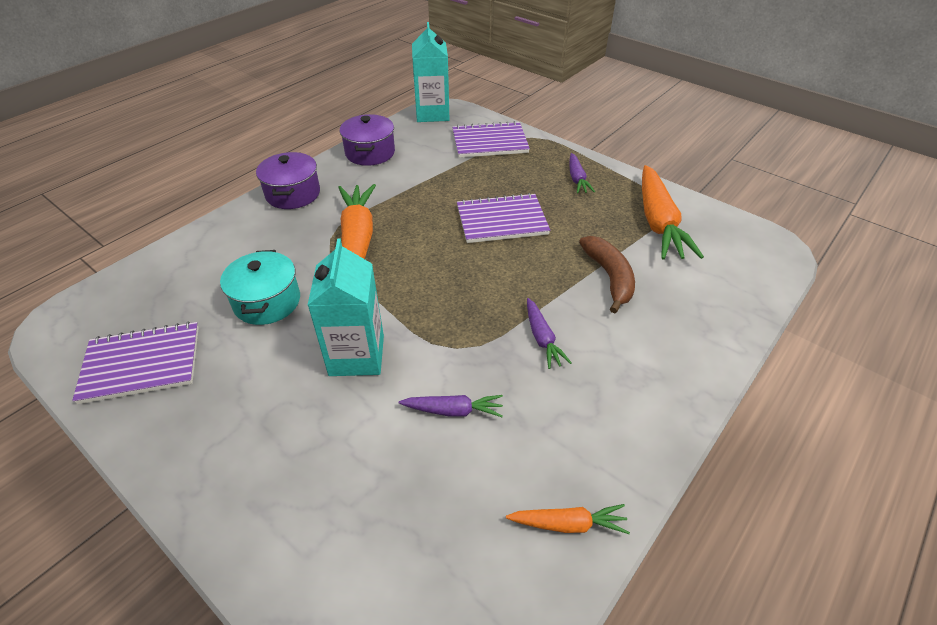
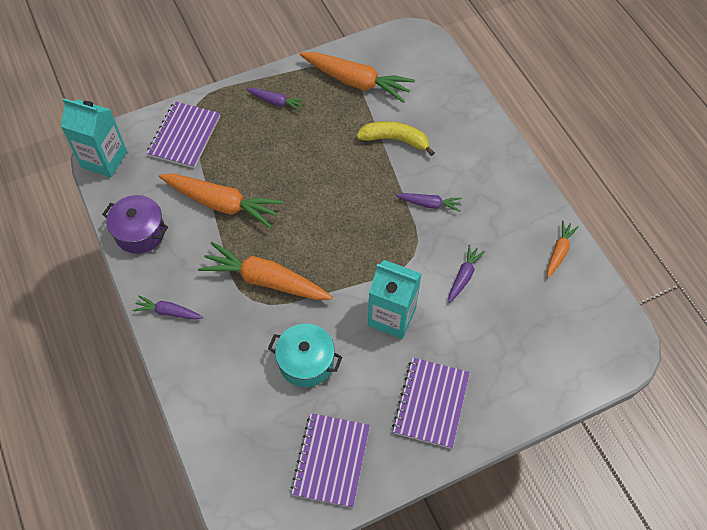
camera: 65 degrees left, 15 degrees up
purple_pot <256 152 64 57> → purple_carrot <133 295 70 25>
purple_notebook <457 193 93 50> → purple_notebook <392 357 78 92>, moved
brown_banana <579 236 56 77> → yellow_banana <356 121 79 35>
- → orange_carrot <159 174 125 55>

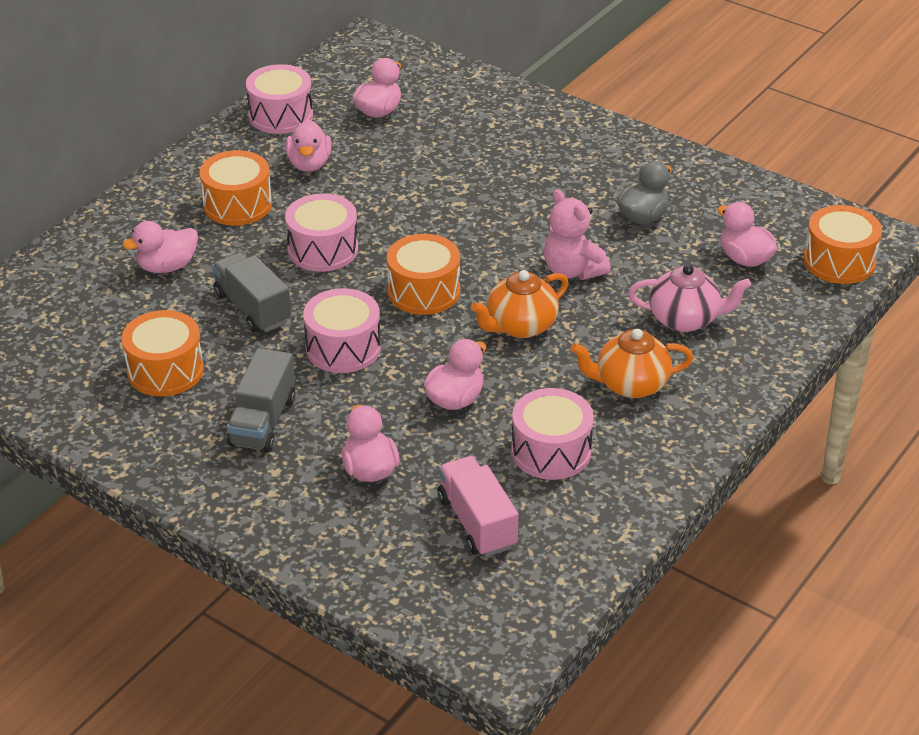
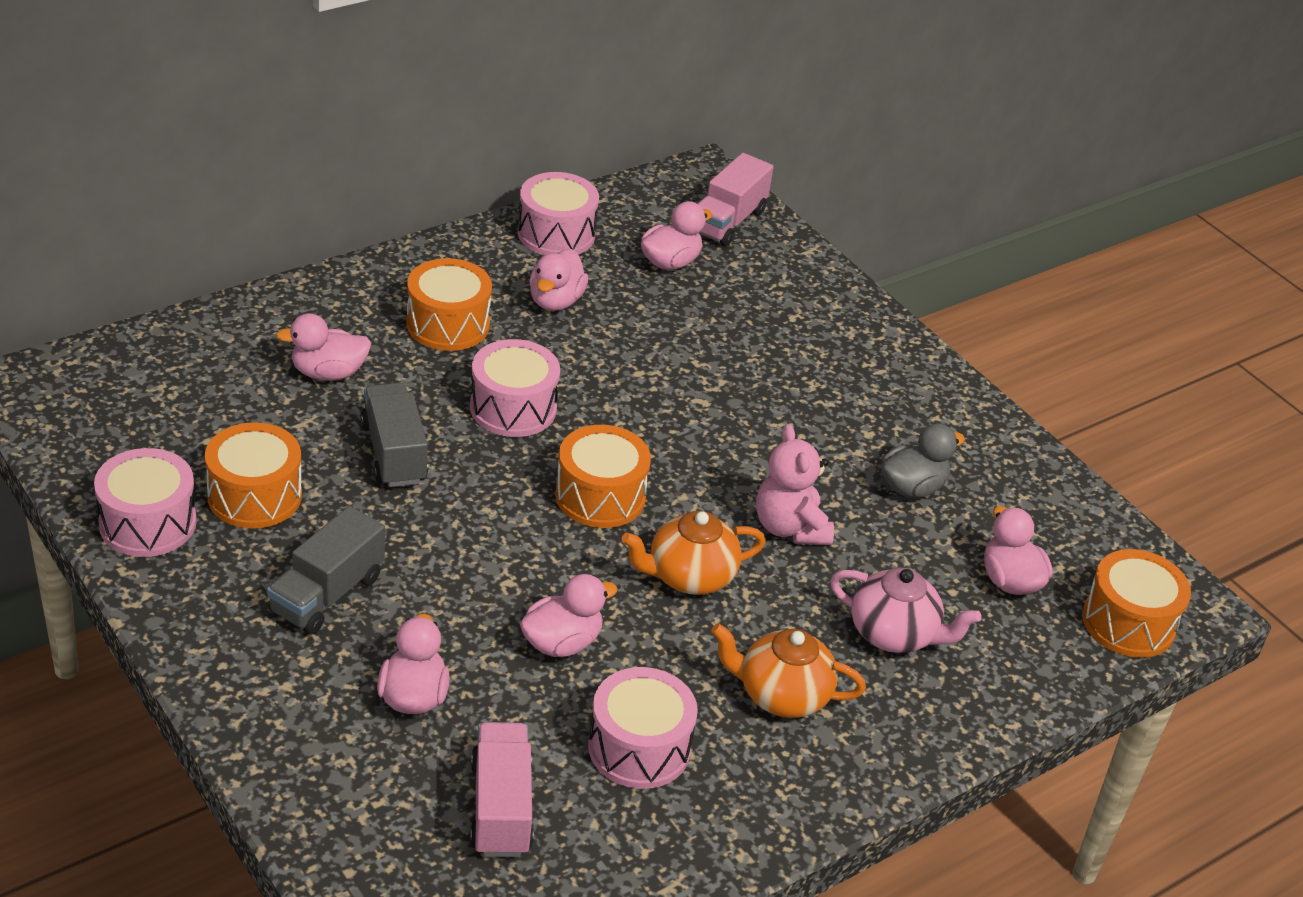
camera: 15 degrees right, 0 degrees up
pink_drum <303 288 78 85> → pink_drum <94 448 103 109>, moved
- → pink_truck <698 153 76 93>

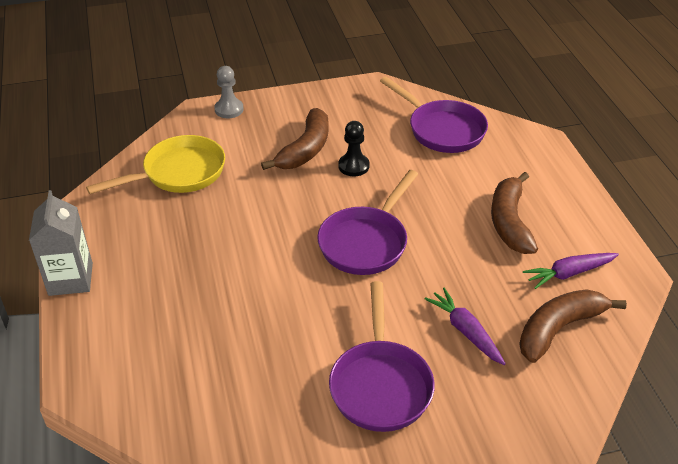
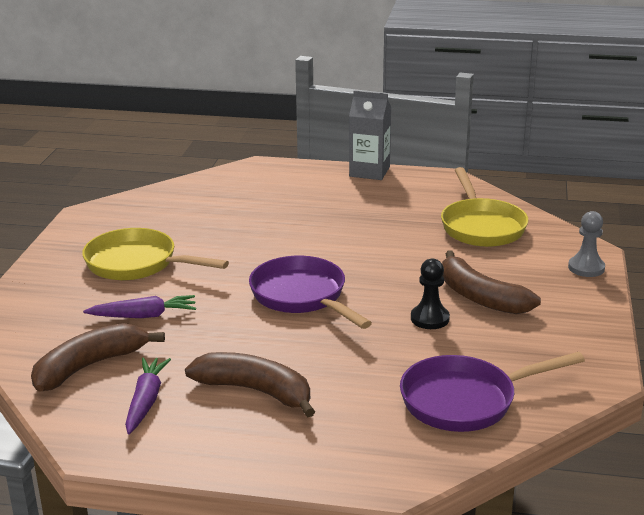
camera: 115 degrees right, 15 degrees down
purple_pan <329 281 106 151> → yellow_pan <82 228 147 52>
brown_banana <519 289 108 74> → brown_banana <31 323 134 69>, 120 degrees counterclockwise

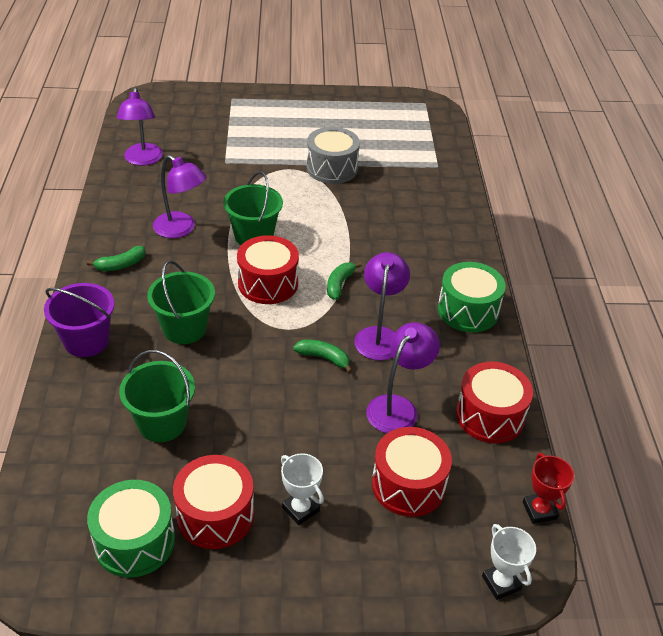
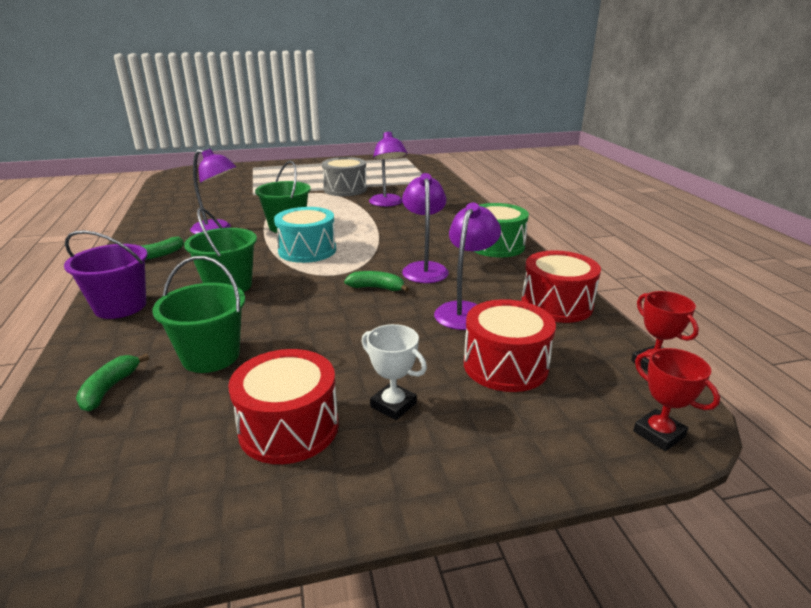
camera: 10 degrees left, 15 degrees down
purple_lamp <116 87 47 79> → purple_lamp <369 131 38 76>, moved
red_drum <237 235 62 69> → turquoise_drum <274 207 62 56>
green_banana <327 262 35 38> → green_banana <76 353 73 58>, moved
green_drum <87 480 88 97> → -
white_trophy <482 524 54 76> → red_trophy <633 348 87 103>

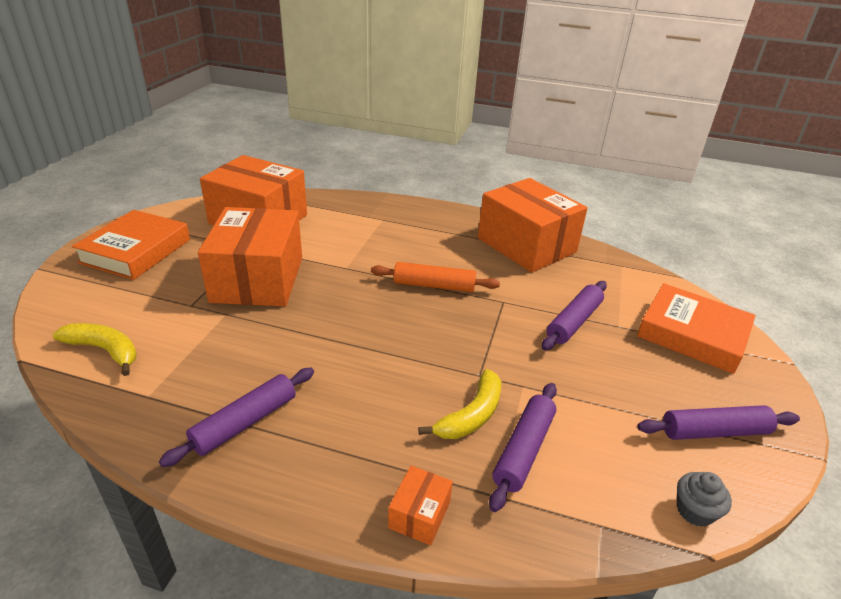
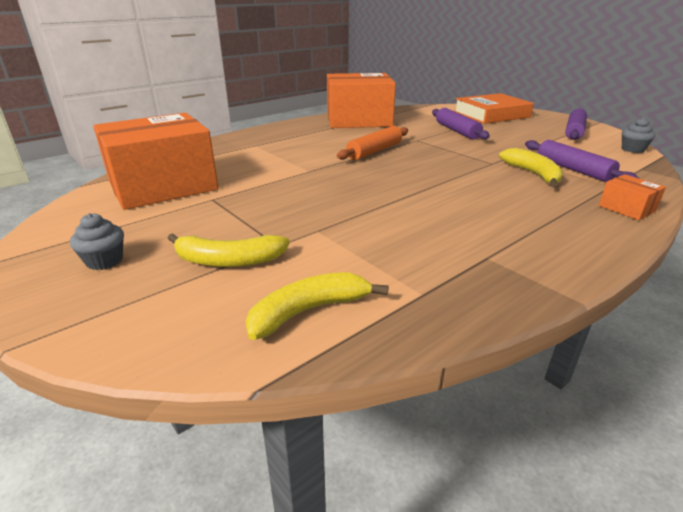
camera: 55 degrees left, 5 degrees down
orange_box <198 207 104 99> → -
orange_book <72 210 118 70> → grey_cupcake <70 213 54 57>
purple_rolling_pin <159 368 155 99> → -
- → yellow_banana <168 233 122 34>

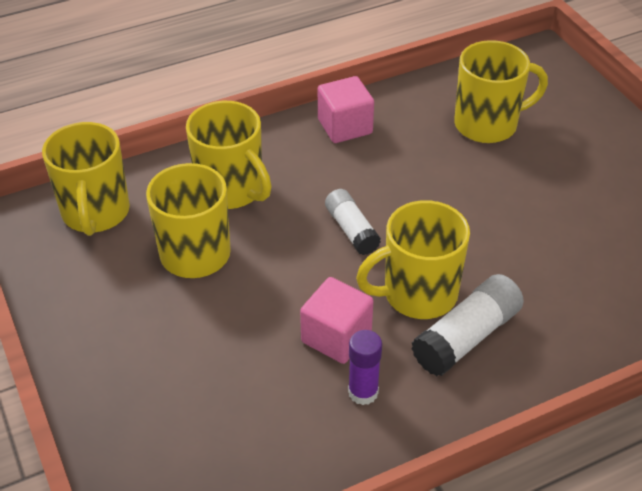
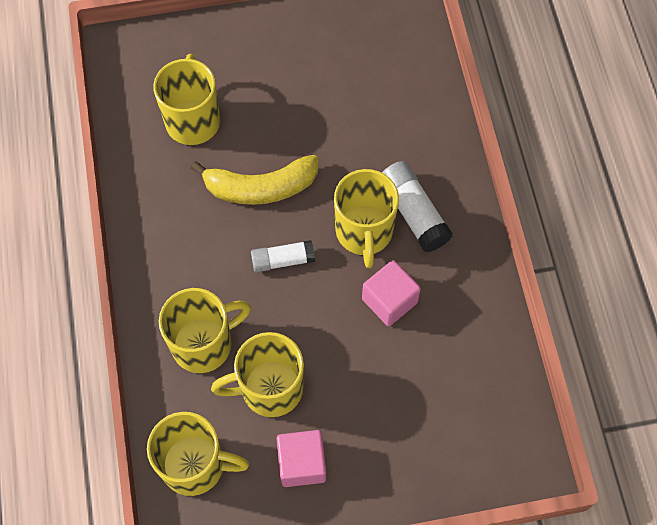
camera: 75 degrees left, 20 degrees up
pink_cube <318 76 56 67> → pink_cube <276 430 50 57>, moved
purple_glue_stick <348 330 34 75> → -
- → yellow_banana <191 155 128 50>

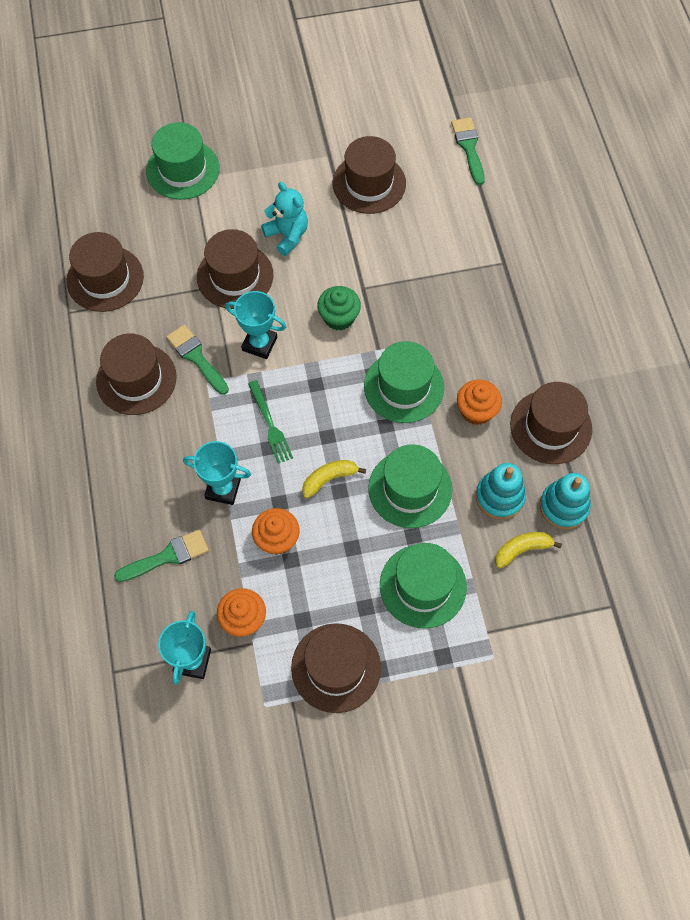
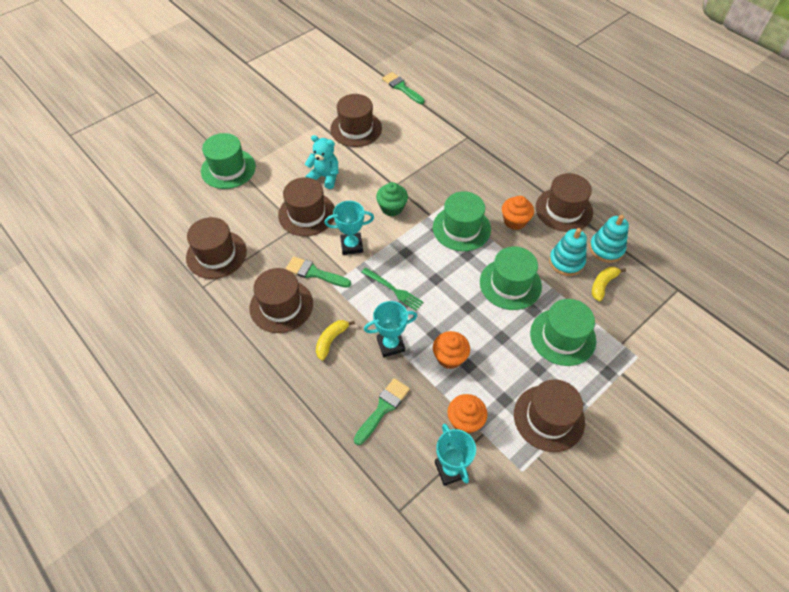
camera: 30 degrees left, 10 degrees down
yellow_banana <302 460 64 38> → yellow_banana <316 320 39 41>, moved

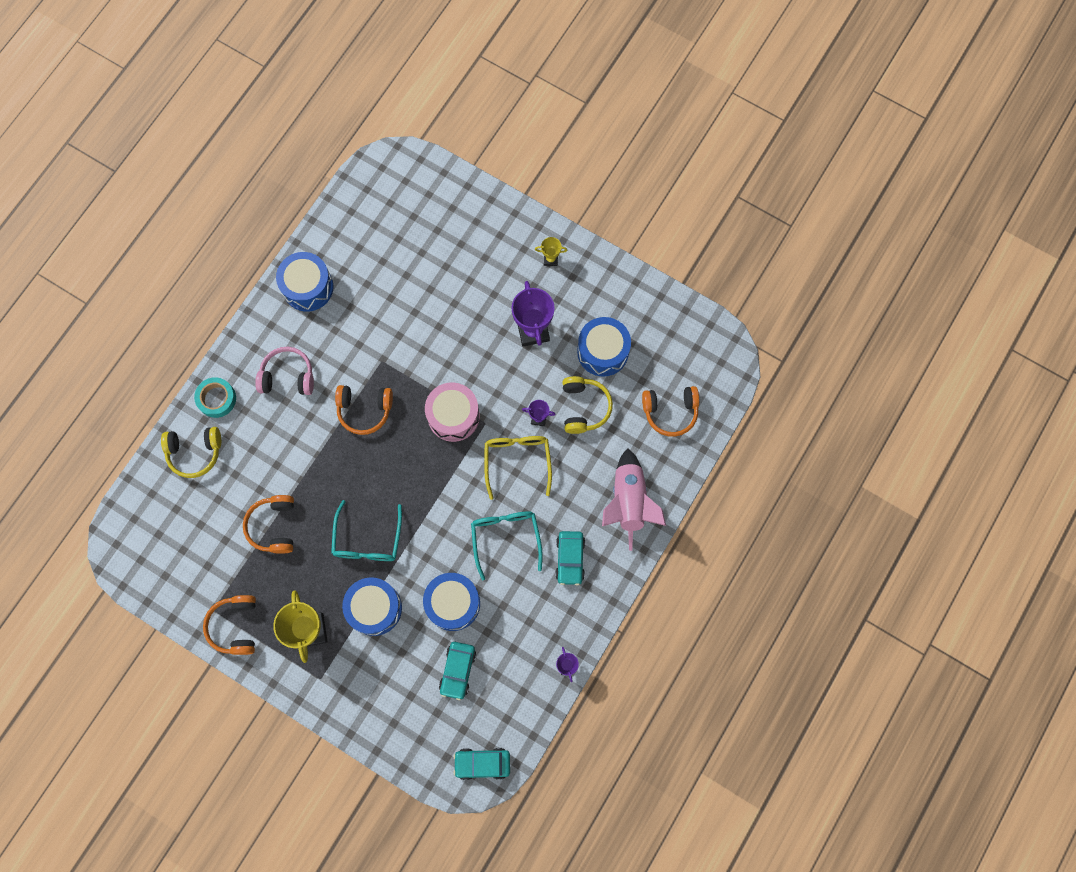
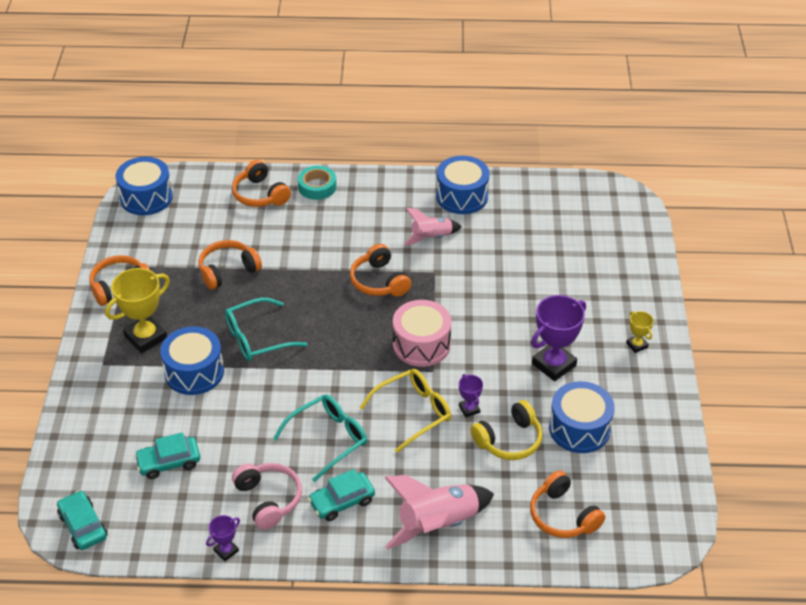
camera: 60 degrees right, 30 degrees down
pink_headphones <255 347 59 48> → pink_headphones <232 463 70 67>, moved
yellow_headphones <161 427 60 51> → orange_headphones <232 160 59 47>
blue_drum <423 573 57 58> → blue_drum <116 157 57 58>, moved
- → pink_rocket <404 208 58 37>

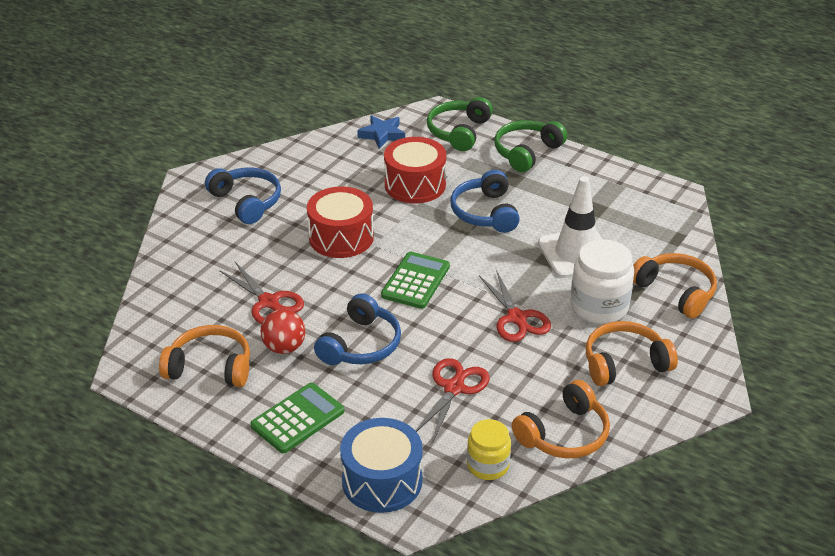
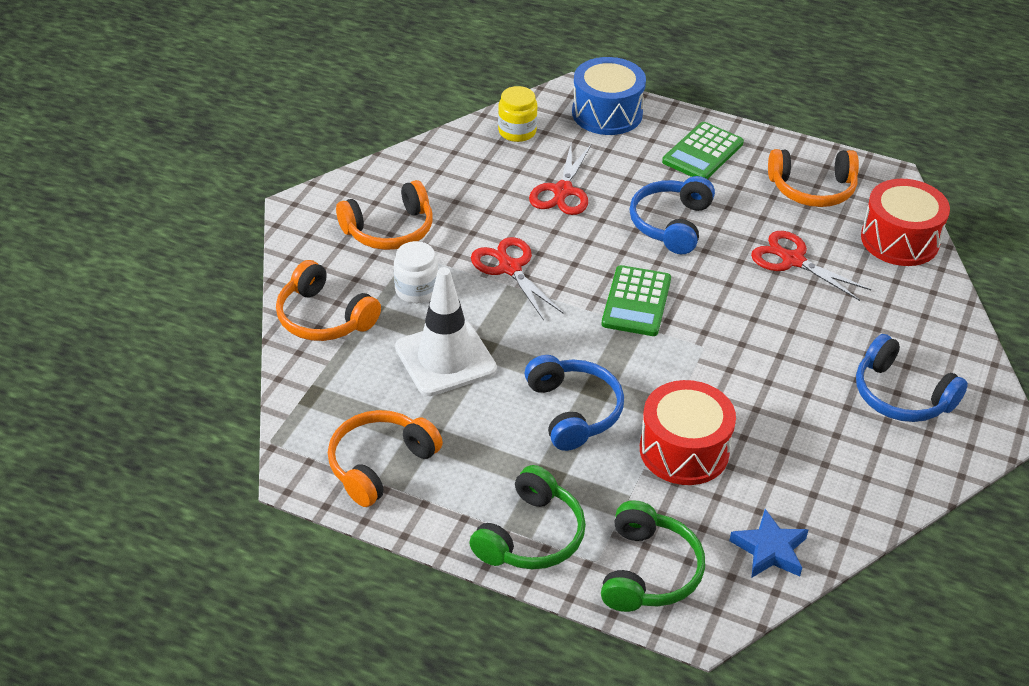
camera: 170 degrees right, 5 degrees up
red_drum <307 187 67 71> → red_drum <861 179 89 87>, moved
white_jar <570 239 64 85> → white_jar <394 241 44 62>, x0.63
red_ball <261 309 44 45> → -
orange_headphones <512 380 98 78> → orange_headphones <328 410 115 97>, moved

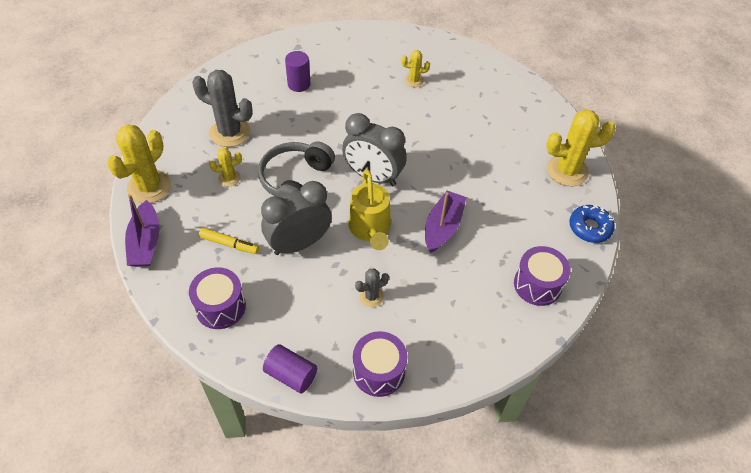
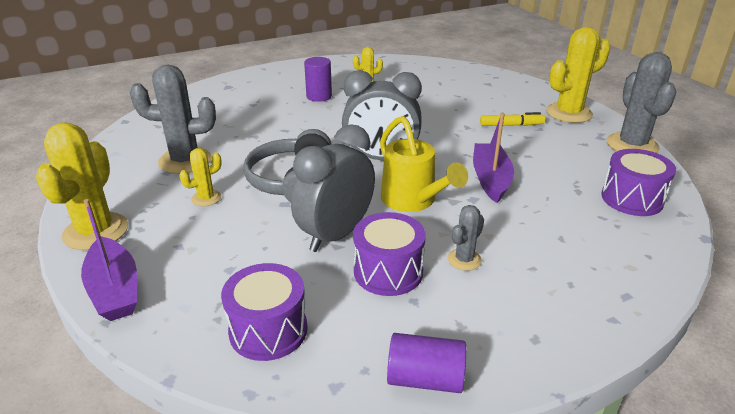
camera: 20 degrees left, 20 degrees down
purple_cylinder <285 51 26 41> → purple_cylinder <304 57 28 45>, moved
blue_donut <569 205 46 38> → grey_cactus <607 52 69 101>
yellow_marker <199 228 60 26> → yellow_marker <480 112 65 14>, moved
purple_drum <353 331 54 66> → purple_drum <353 212 73 84>, moved

